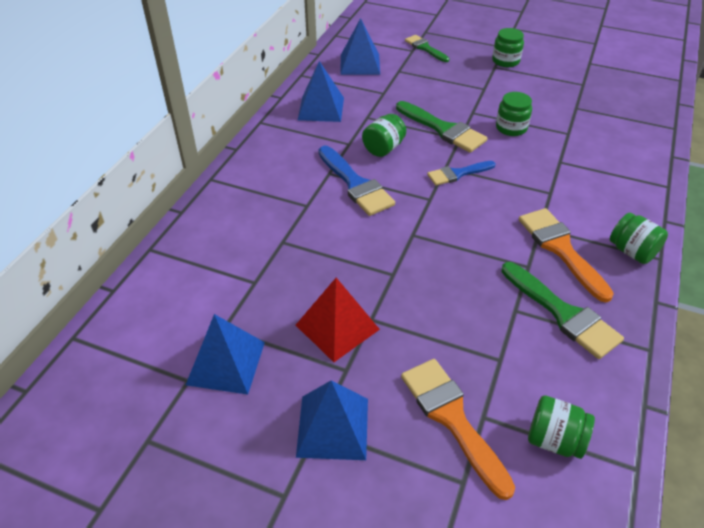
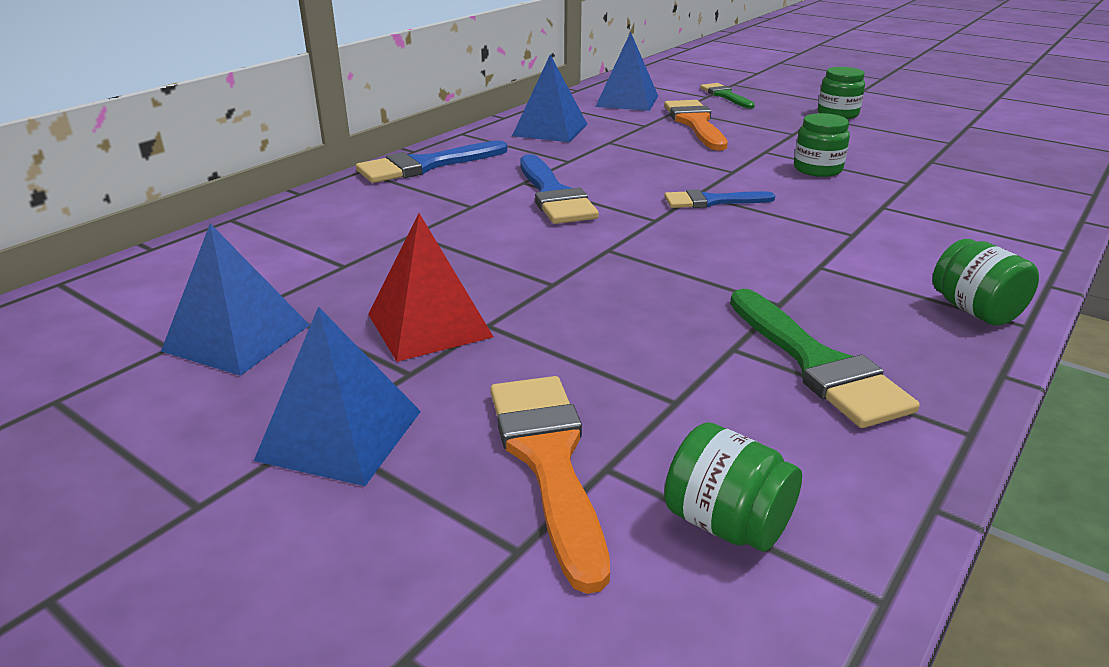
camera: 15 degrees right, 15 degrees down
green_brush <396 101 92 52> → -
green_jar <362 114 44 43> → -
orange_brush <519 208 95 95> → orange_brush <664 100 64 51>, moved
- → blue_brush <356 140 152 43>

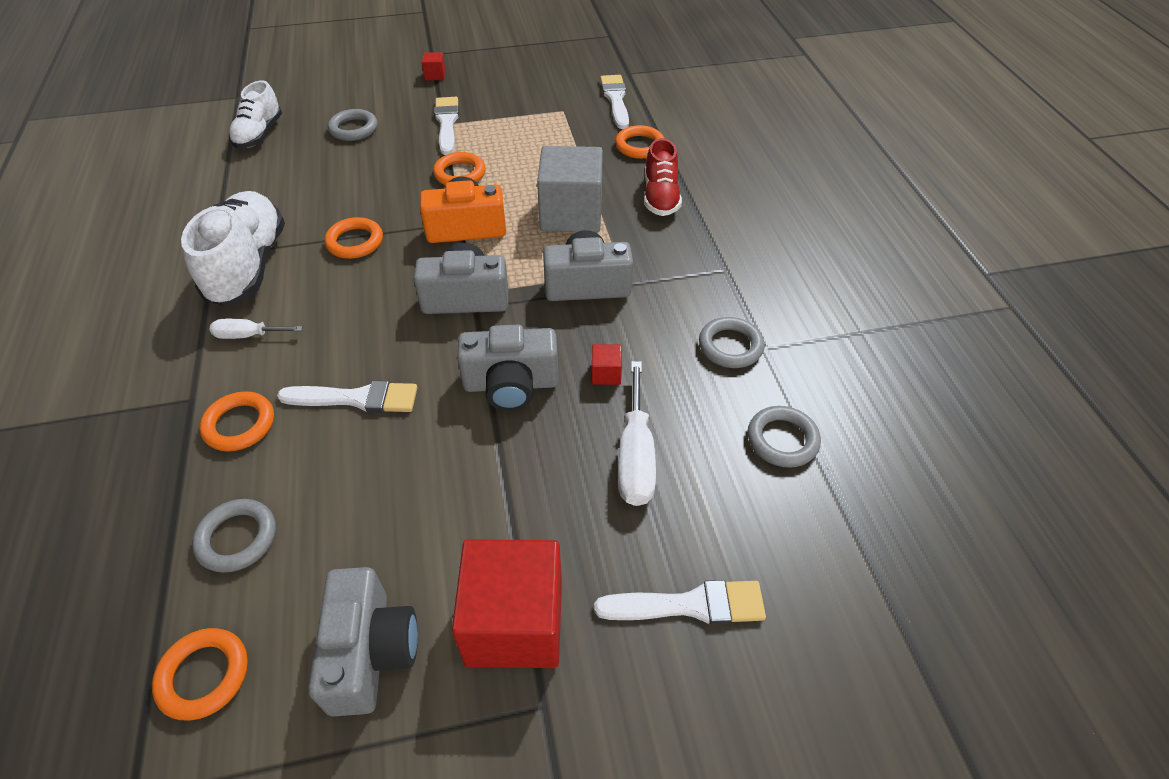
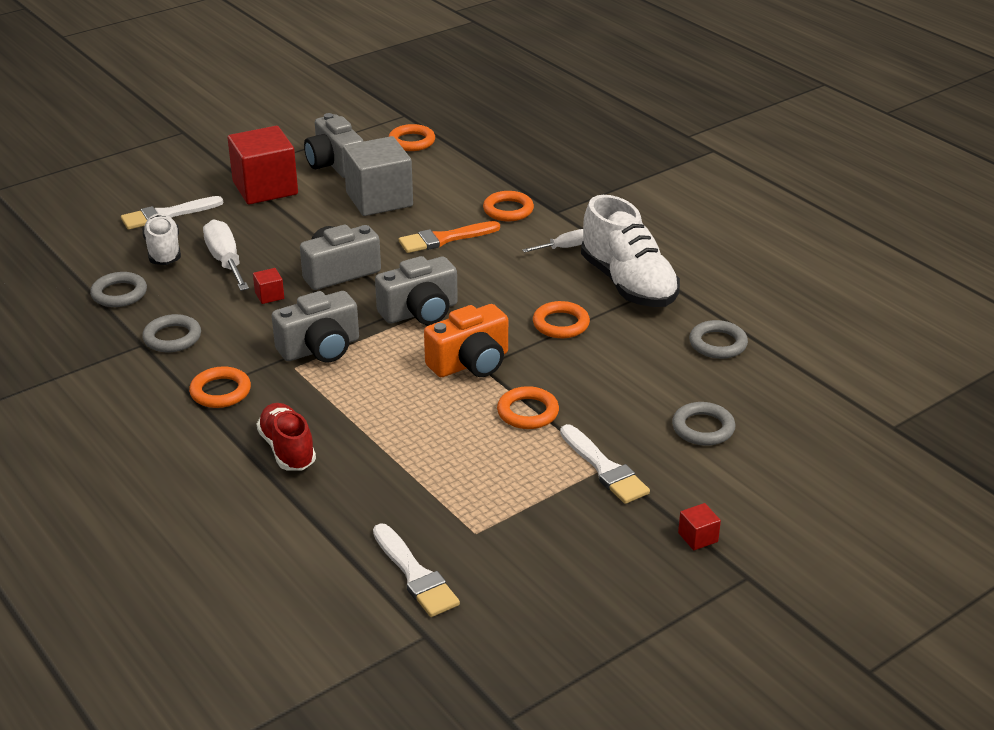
camera: 155 degrees right, 15 degrees down
white_shoe <229 80 53 69> → white_shoe <142 213 39 52>, moved
orange_ring <615 125 50 34> → orange_ring <189 366 62 42>, moved
grey_cube <537 146 66 87> → grey_cube <343 136 70 80>, moved
white_brush <277 381 141 32> → orange_brush <399 221 101 32>
grey_ring <192 499 84 74> → grey_ring <689 320 59 39>, moved

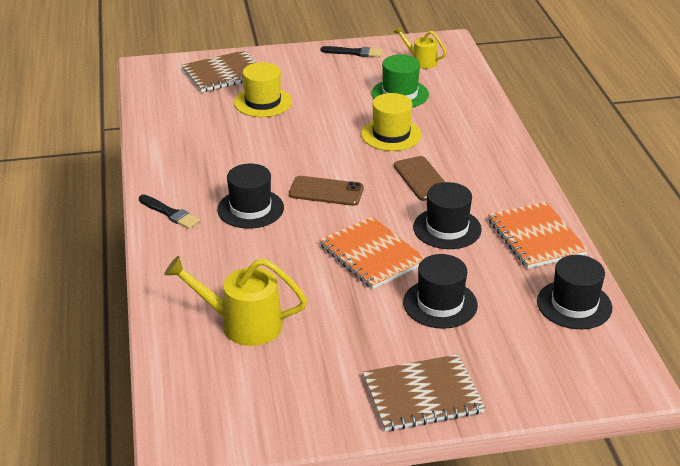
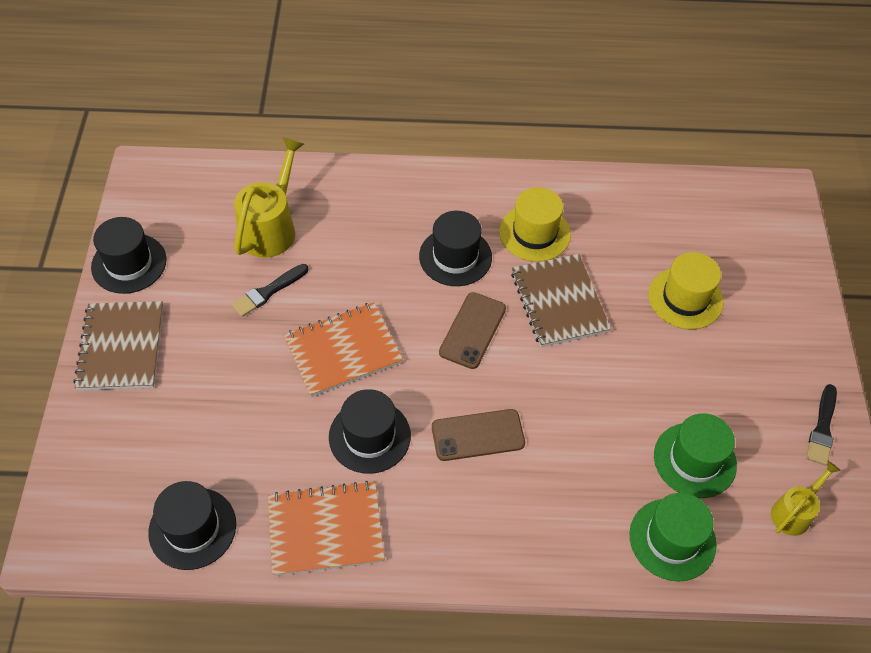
camera: 100 degrees right, 20 degrees up
brown_notebook <181 50 77 43> → brown_notebook <511 254 100 93>, moved
yellow_hat <361 93 61 58> → yellow_hat <499 187 72 75>, moved
black_brush <139 195 61 34> → black_brush <231 264 77 53>, moved
black_hat <403 254 75 75> → black_hat <91 217 75 77>, moved
- → green_hat <630 493 87 89>

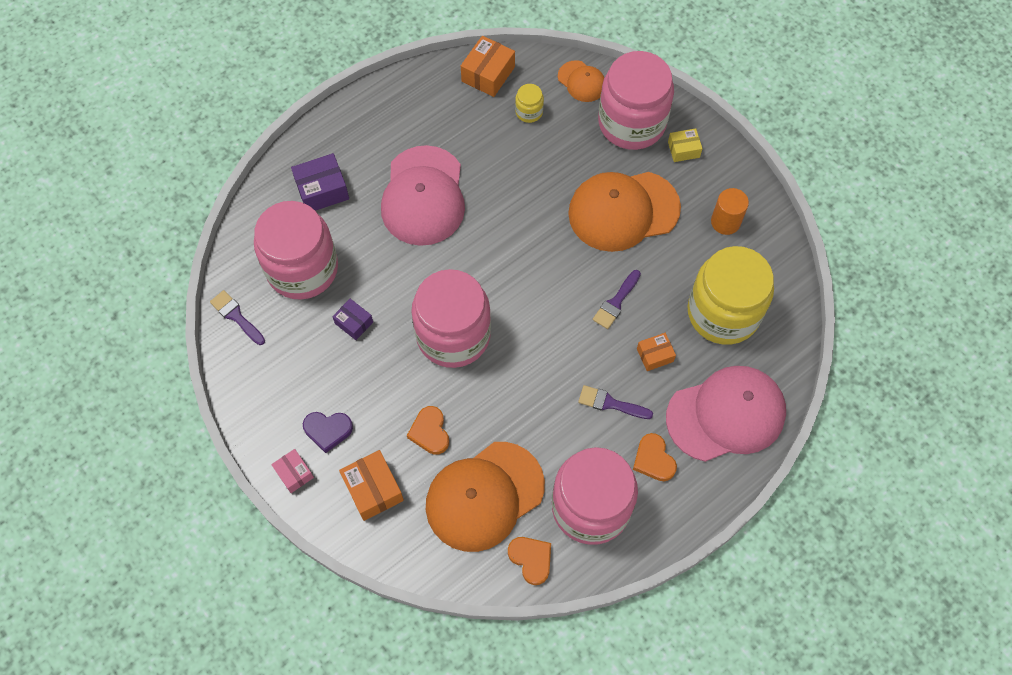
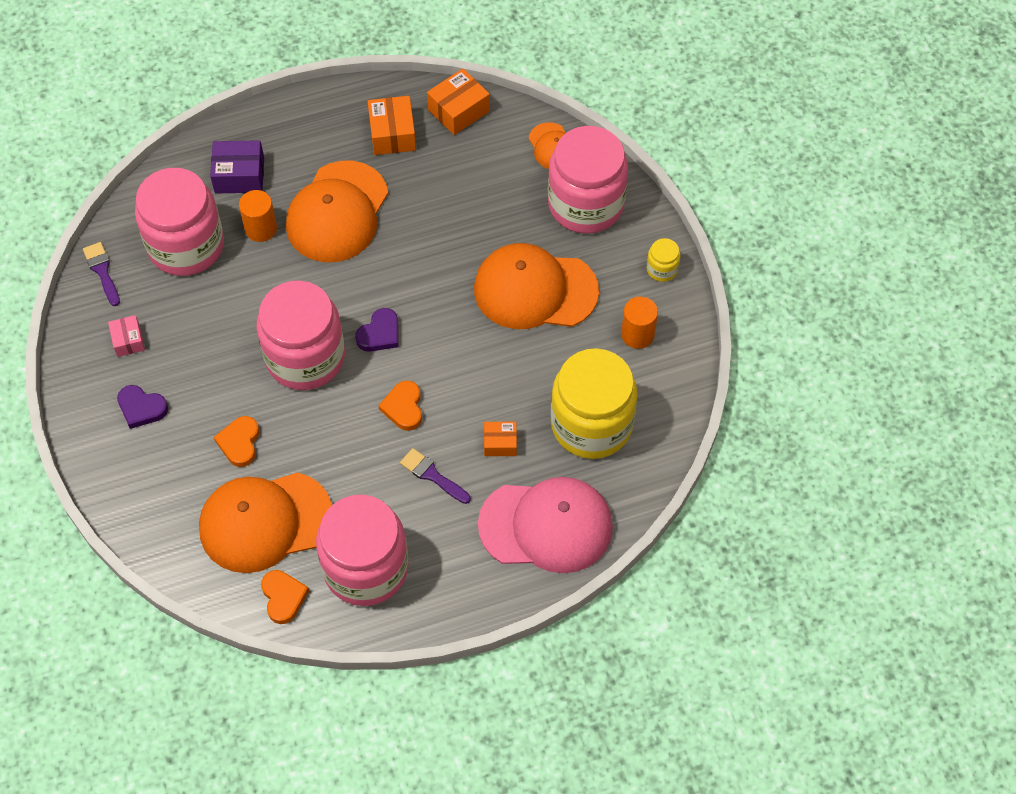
camera: 20 degrees right, 5 degrees down
yellow_jar <515 84 29 39> → yellow_jar <647 238 33 44>, moved
yellow_box <668 128 35 34> → -
pink_cap <381 145 84 101> → orange_cap <286 160 102 102>
purple_brush <593 270 48 59> → -
purple_box <333 299 40 41> → -
orange_heart <633 433 44 48> → orange_heart <378 381 44 50>, moved
pink_box <271 449 43 44> → pink_box <108 315 37 42>, moved
orange_box <339 450 65 71> → orange_box <368 96 48 59>, moved
- → orange_cylinder <239 190 38 52>
- → purple_heart <355 308 43 44>

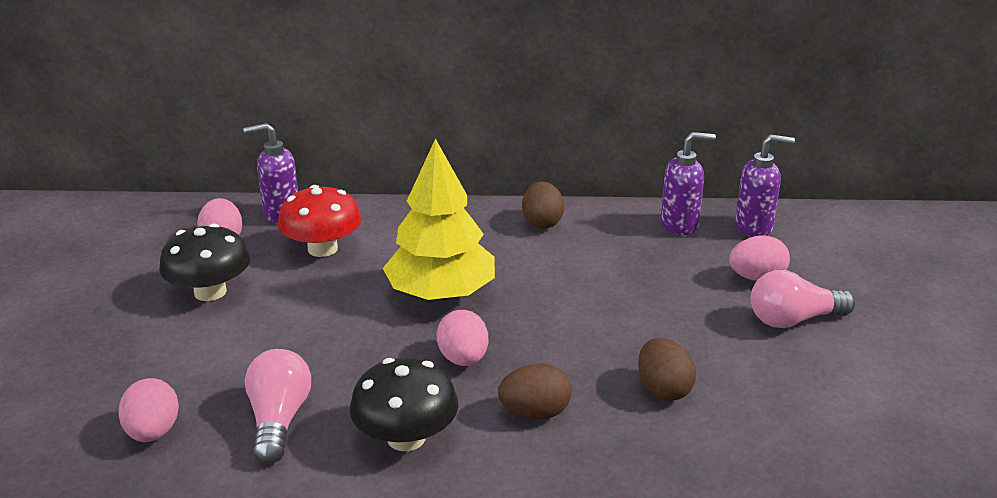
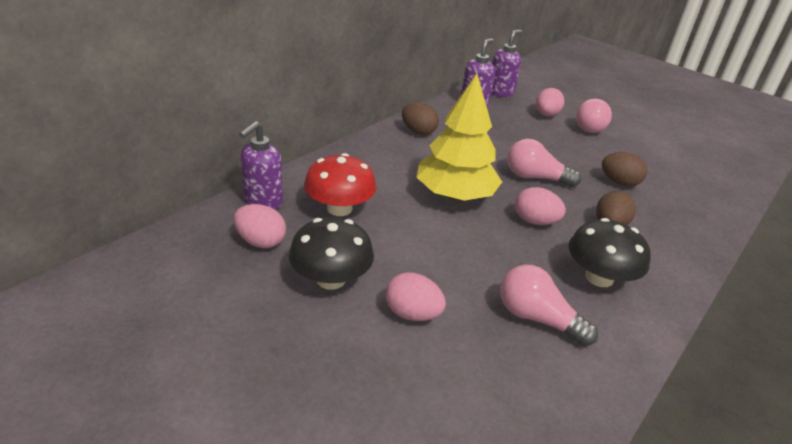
camera: 55 degrees left, 5 degrees up
pink_egg <118 378 61 64> → pink_egg <385 272 61 49>, moved
- → pink_light_bulb <507 139 74 48>

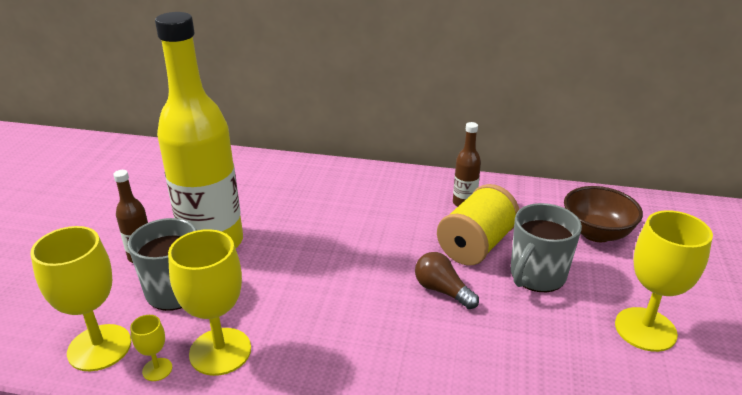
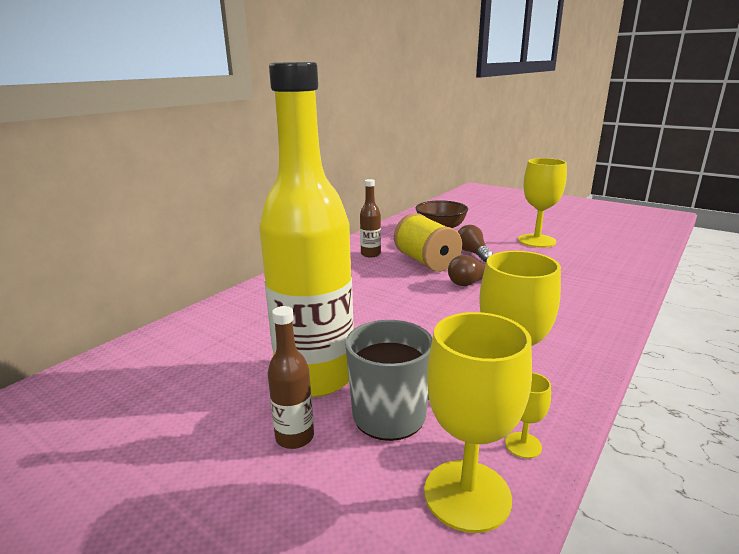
camera: 65 degrees left, 10 degrees down
grey_mug <511 203 71 89> → brown_light_bulb <458 225 35 37>

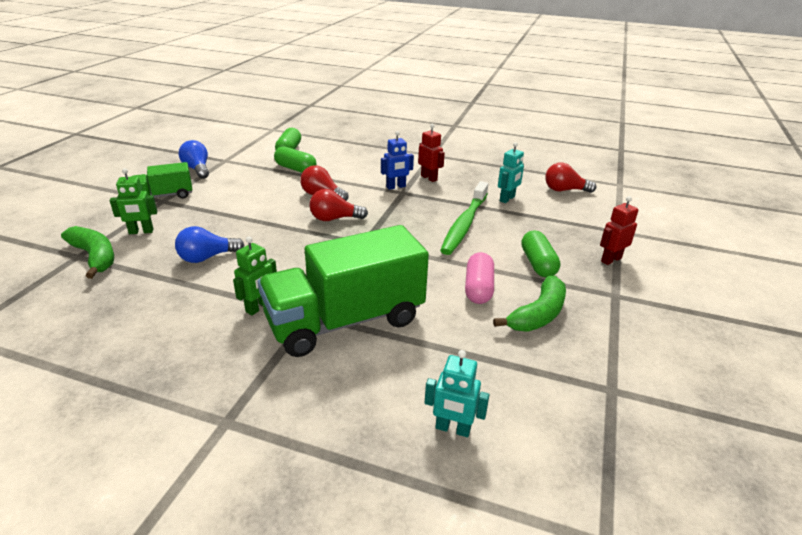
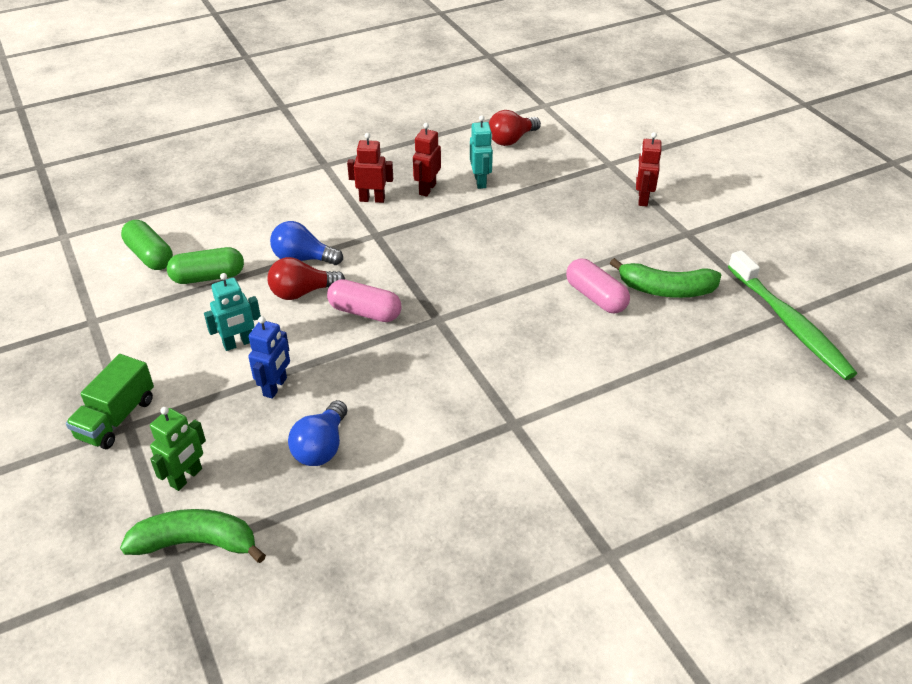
camera: 45 degrees left, 10 degrees up
blue_robot <381 131 33 59> → blue_robot <248 316 42 83>, moved
blue_light_bulb <179 140 30 39> → blue_light_bulb <270 221 73 44>, moved
green_toothbrush <440 181 48 74> → green_toothbrush <728 250 129 130>, moved
red_light_bulb <310 189 58 32> → pink_capsule <327 279 74 43>
green_truck <258 225 171 132> → -
green_capsule <521 230 39 47> → -
green_robot <233 237 44 78> → -
green_banana <493 276 73 55> → green_banana <610 258 111 40>, 105 degrees clockwise
turquoise_robot <425 350 64 87> → turquoise_robot <204 273 57 78>, moved
- → red_robot <413 123 28 74>

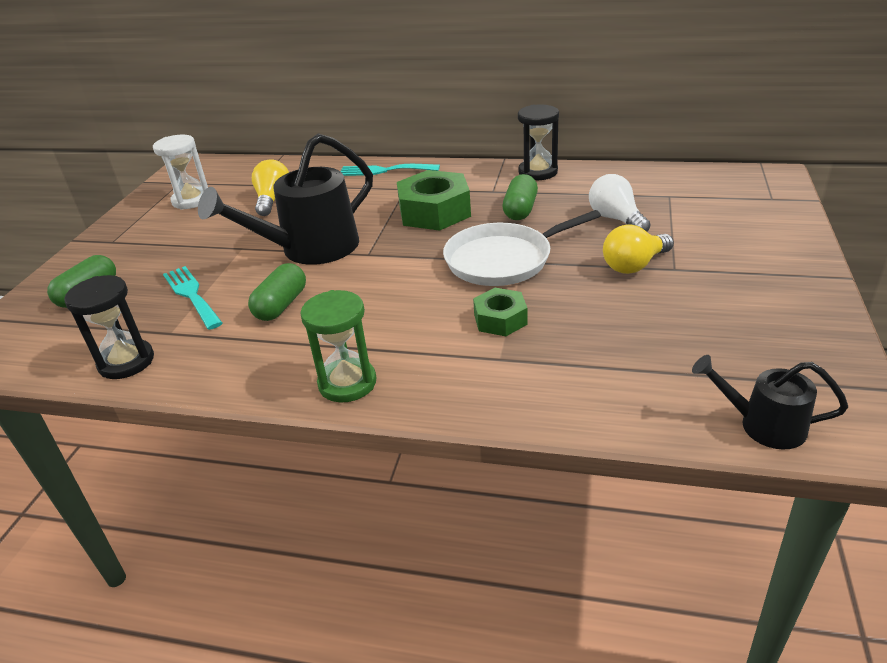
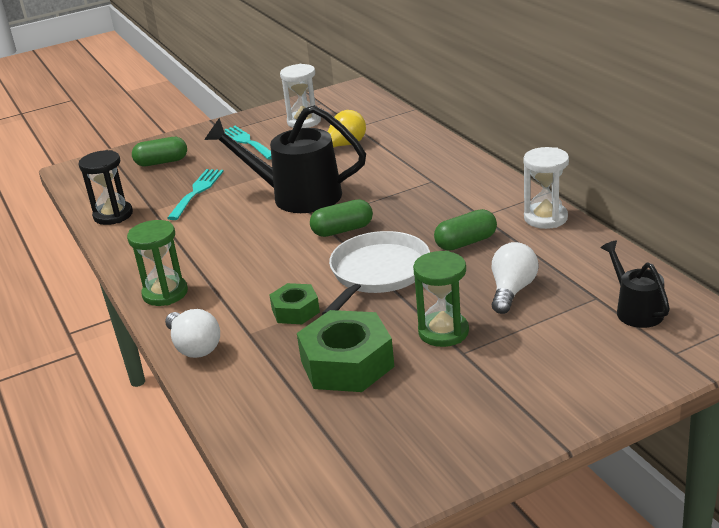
camera: 50 degrees right, 5 degrees down
black_hourglass <518 105 41 75> → white_hourglass <523 147 46 82>
turquoise_fork <340 164 100 12> → turquoise_fork <224 126 47 34>, moved
green_nut <397 170 74 61> → green_nut <297 310 97 82>, moved
white_pan <443 210 158 76> → white_pan <322 231 108 84>, 90 degrees clockwise
yellow_light_bulb <603 224 71 50> → green_hourglass <413 251 56 96>
green_capsule <248 263 58 58> → green_capsule <310 199 63 38>, moved
black_watering_can <692 355 156 95> → black_watering_can <601 240 69 88>, moved
- → white_light_bulb <165 309 55 49>

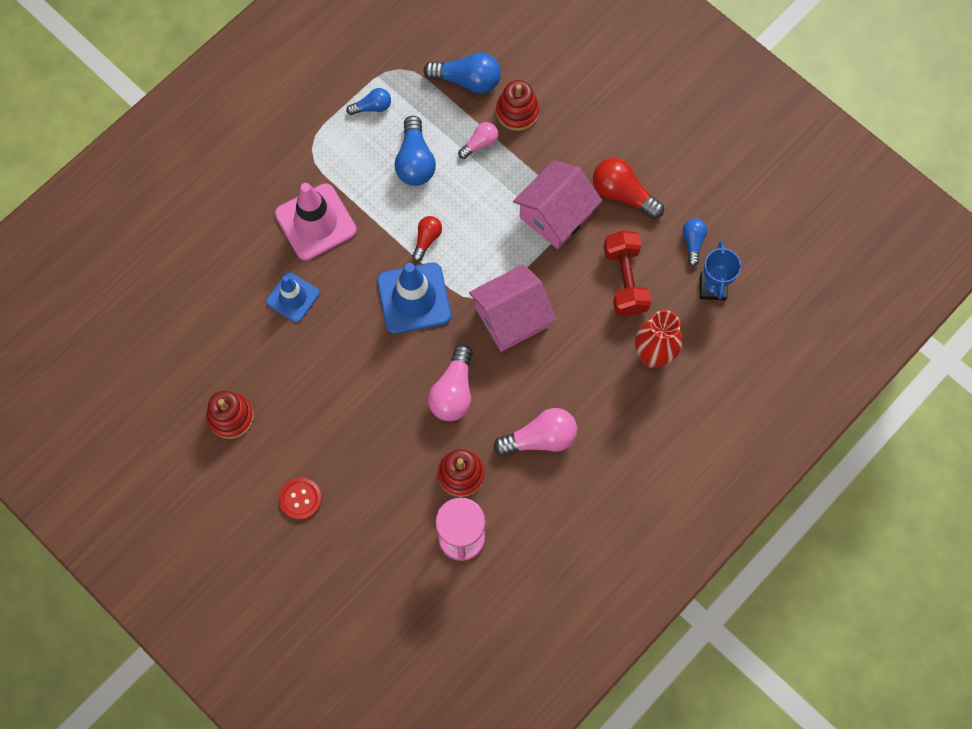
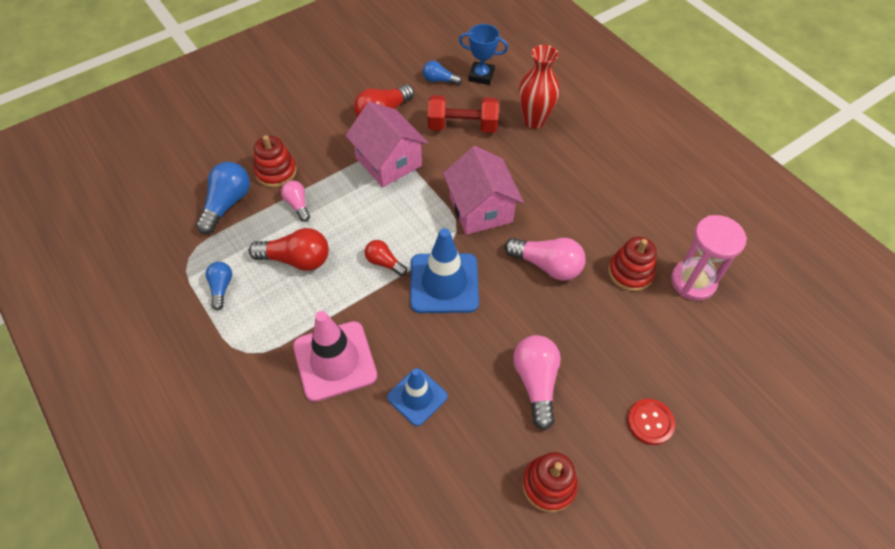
camera: 80 degrees left, 15 degrees down
blue_light_bulb <395 116 41 70> → red_light_bulb <249 228 80 43>
pink_light_bulb <494 408 83 48> → pink_light_bulb <513 335 48 95>, moved

